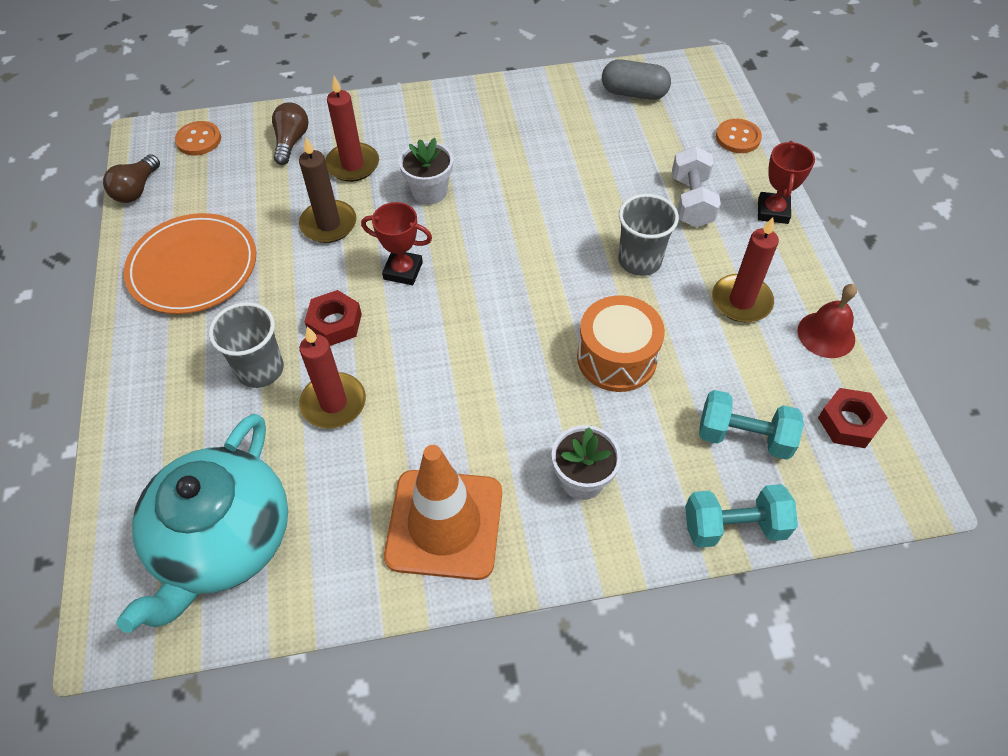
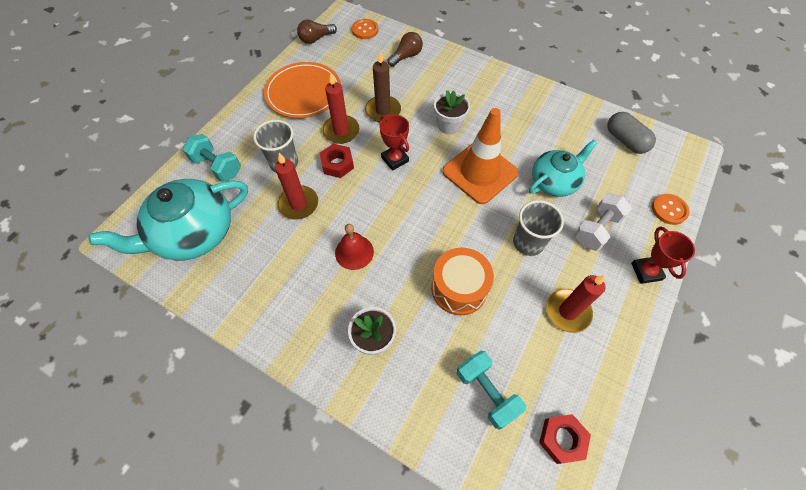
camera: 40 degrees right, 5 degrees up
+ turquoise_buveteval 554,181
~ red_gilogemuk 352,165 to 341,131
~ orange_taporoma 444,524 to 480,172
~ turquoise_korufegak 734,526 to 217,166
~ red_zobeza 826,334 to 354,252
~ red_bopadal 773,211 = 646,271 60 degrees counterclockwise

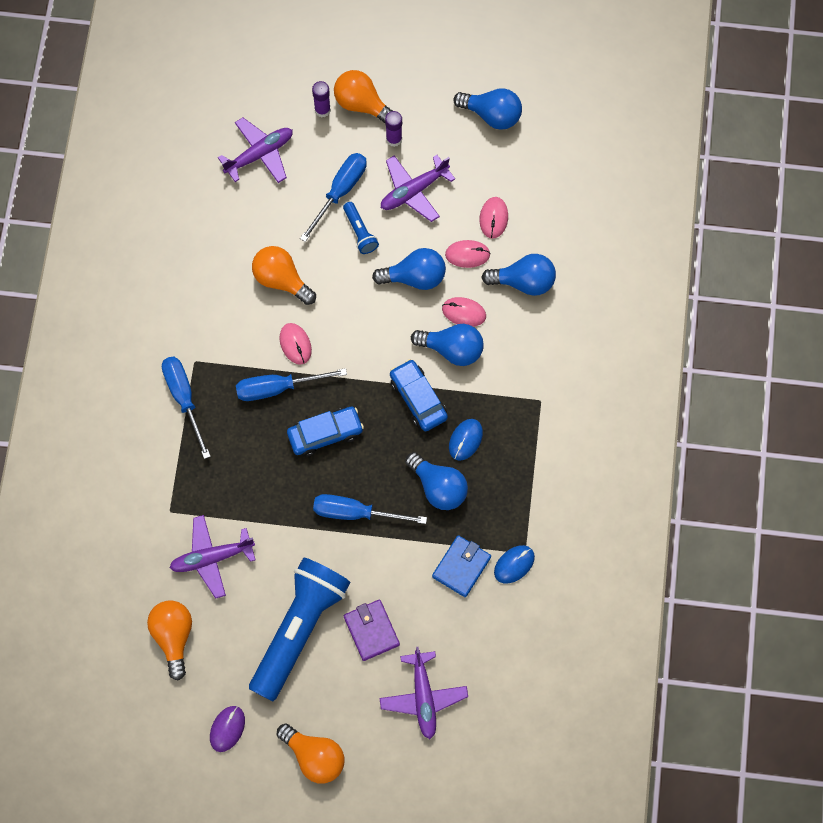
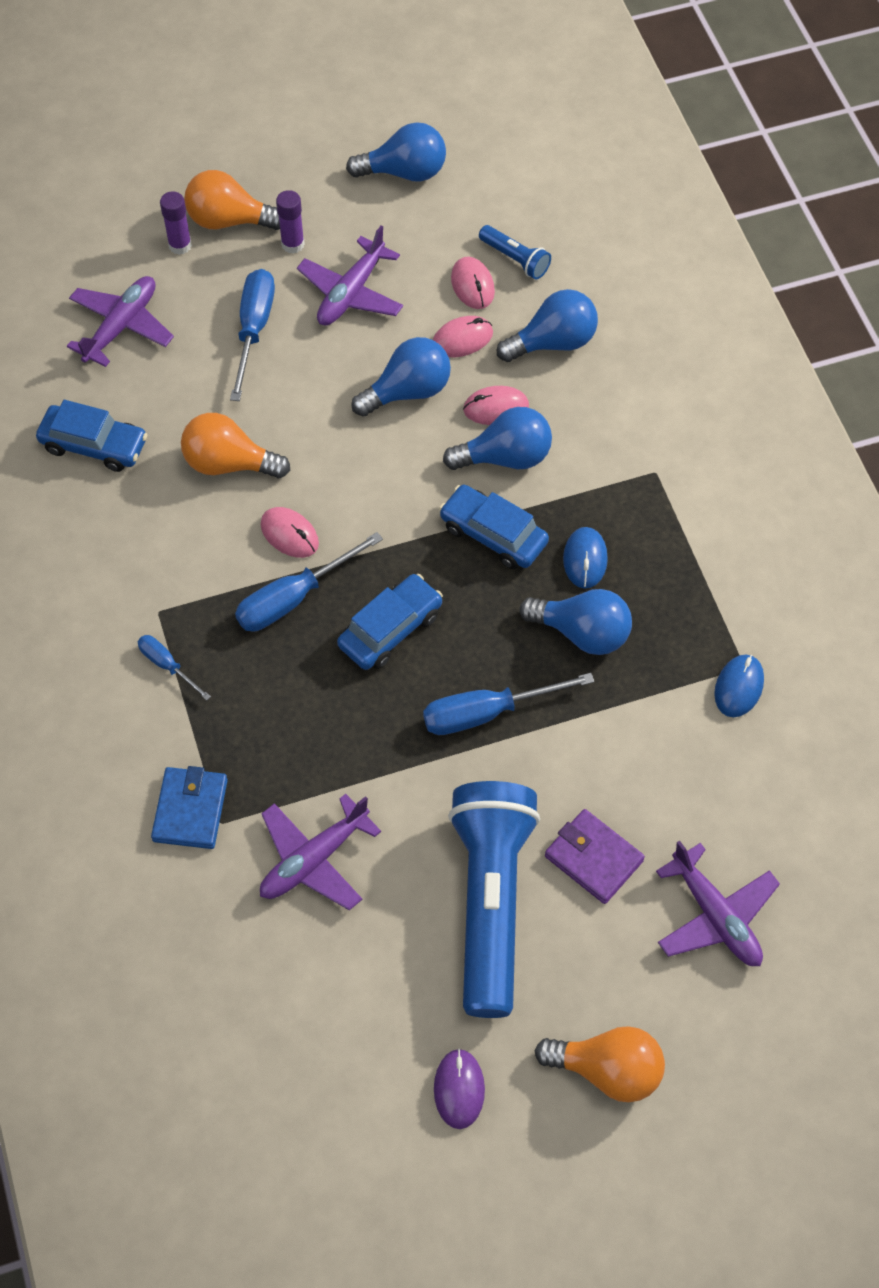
camera: 25 degrees left, 10 degrees down
- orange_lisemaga 173,637
+ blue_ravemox 94,445
~ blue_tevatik 360,232 to 515,259
~ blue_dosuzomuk 461,567 to 190,810
~ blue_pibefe 184,399 = 167,665 x0.57

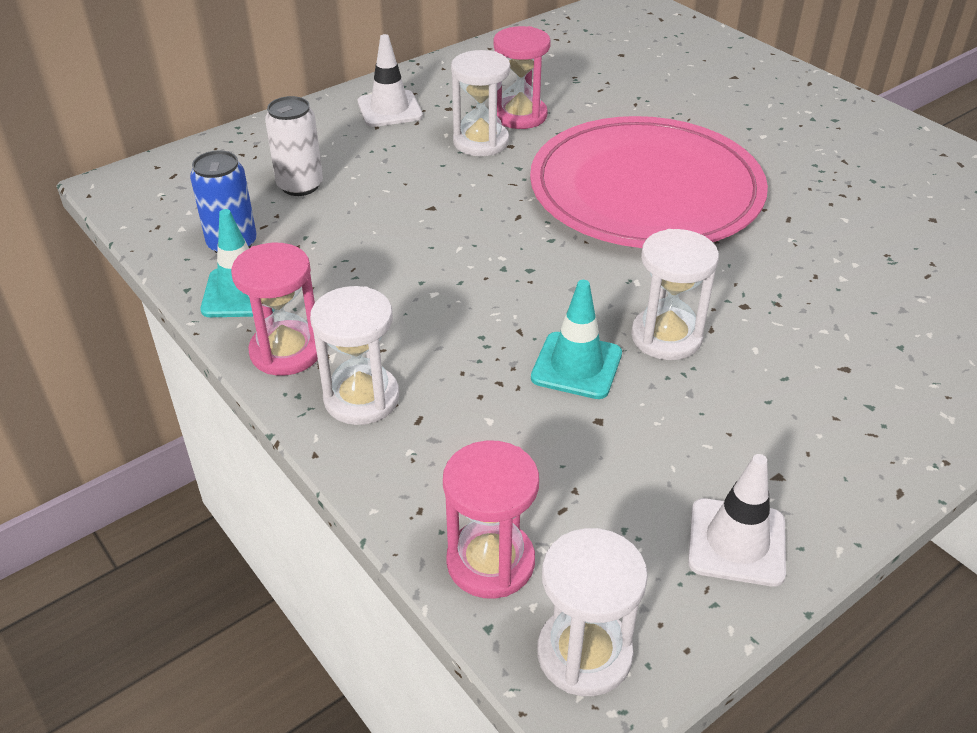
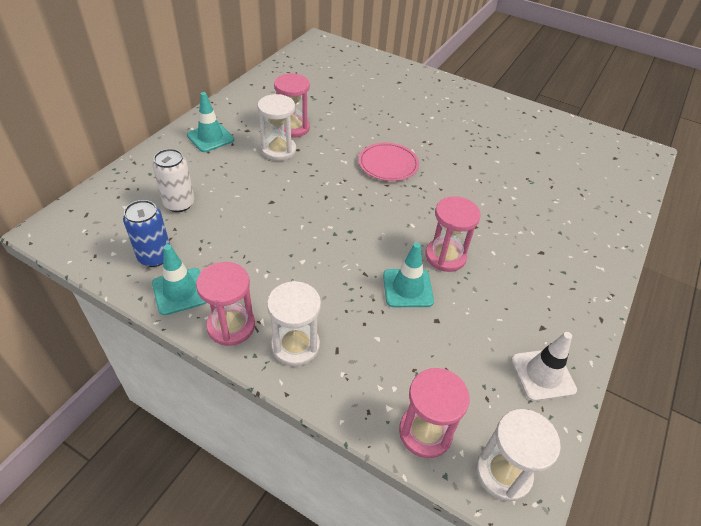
camera: 25 degrees left, 5 degrees up
~ white_taporoma 389,109 to turquoise_taporoma 210,137
~ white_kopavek 666,337 to pink_kopavek 445,256
~ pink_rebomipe 646,190 = 388,164 x0.44

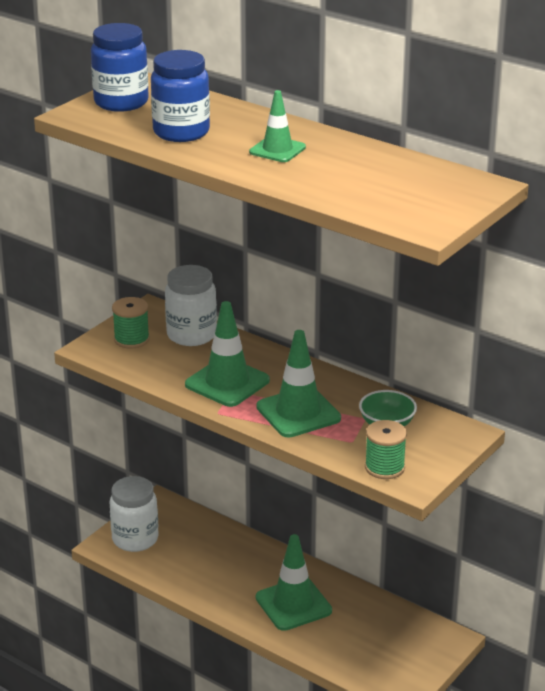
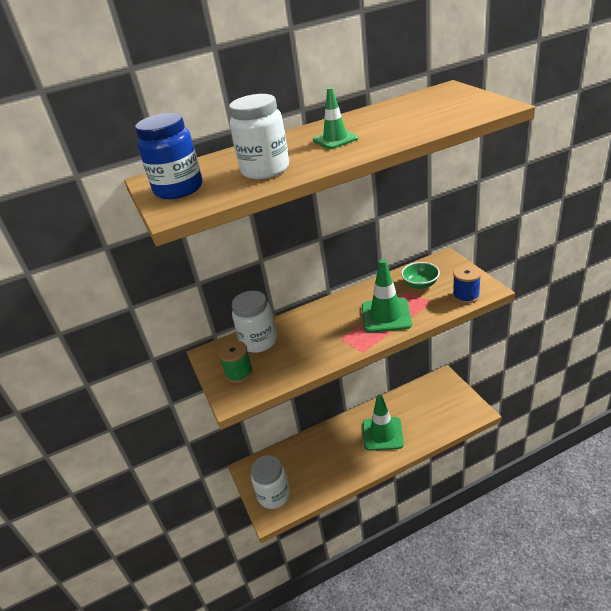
camera: 55 degrees left, 5 degrees up
- green_taporoma 227,382
~ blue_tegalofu 181,132 to white_tegalofu 265,170
~ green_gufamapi 384,467 to blue_gufamapi 466,295

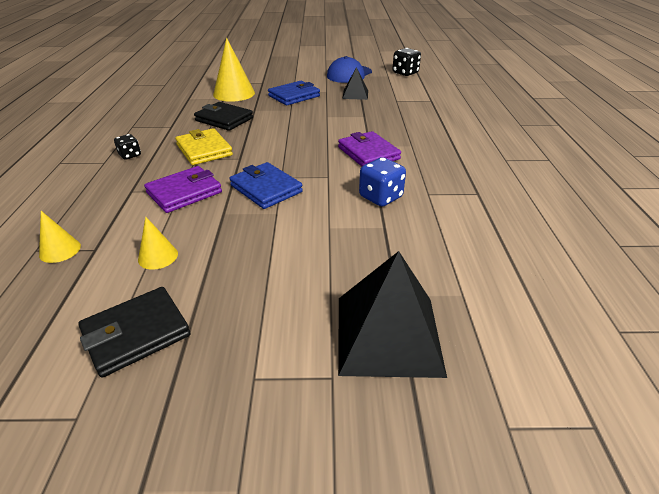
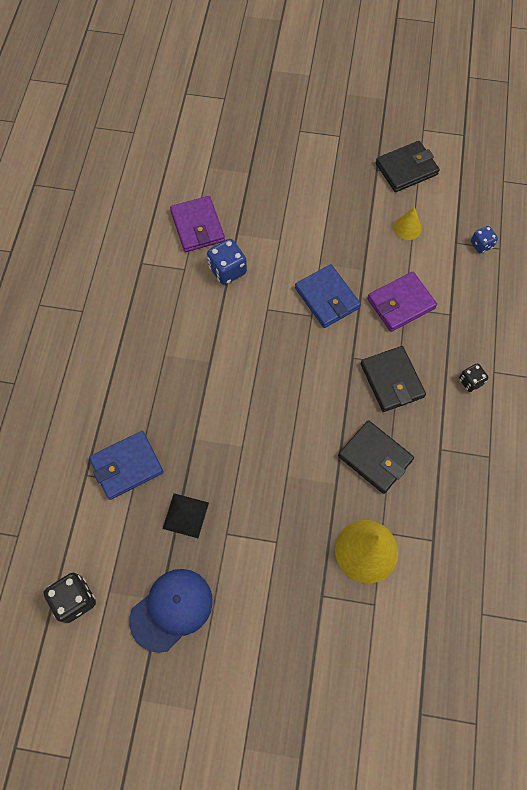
camera: 170 degrees left, 30 degrees up
- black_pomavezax 388,334
~ blue_dosuzomuk 294,96 to 127,466
~ purple_dosuzomuk 368,153 to 197,226
~ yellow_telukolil 60,250 to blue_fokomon 481,245
~ yellow_dosuzomuk 204,150 to black_dosuzomuk 392,380

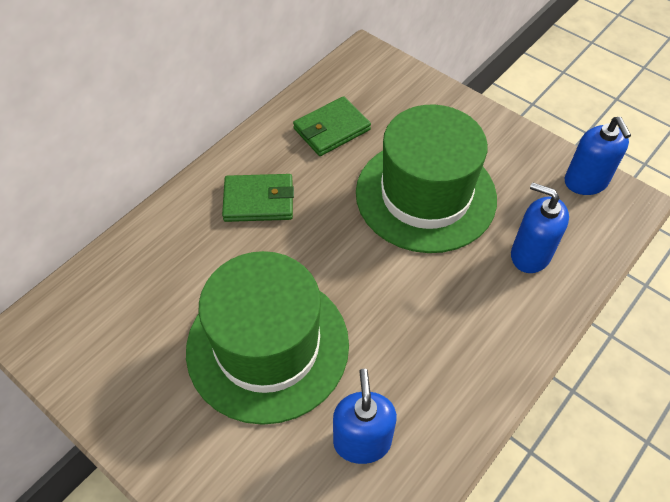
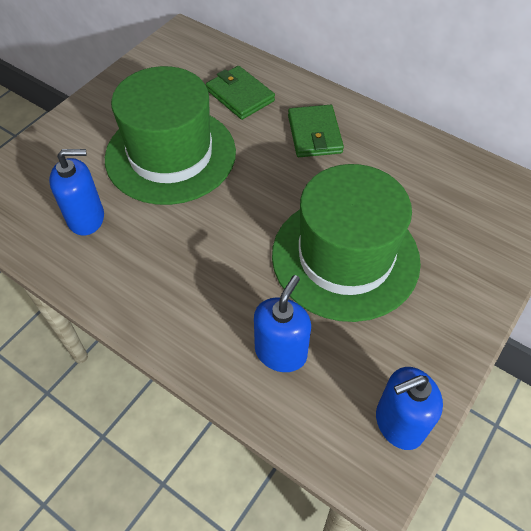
camera: 85 degrees right, 0 degrees up
~ green_dosuzomuk 332,129 to 240,95

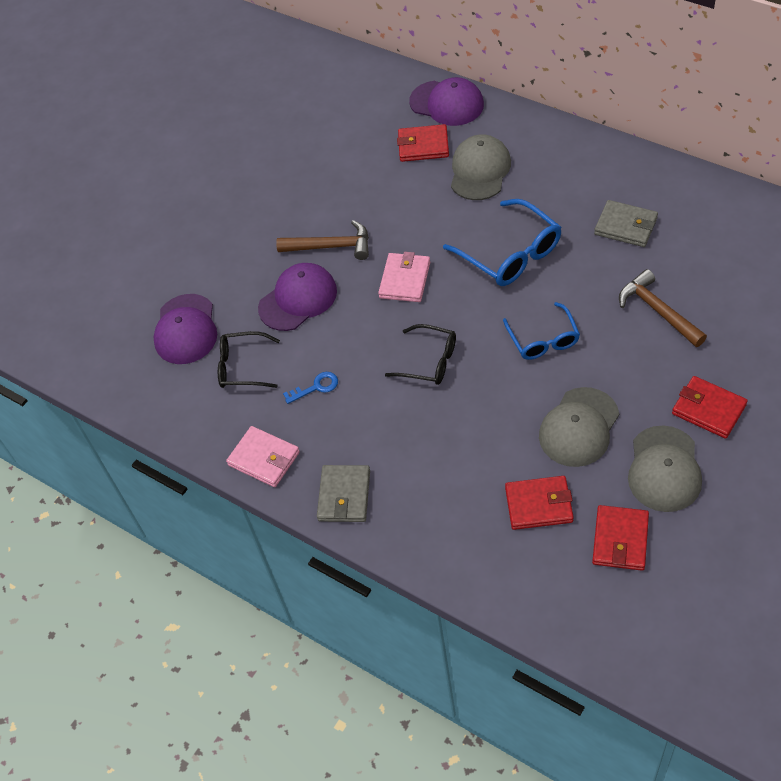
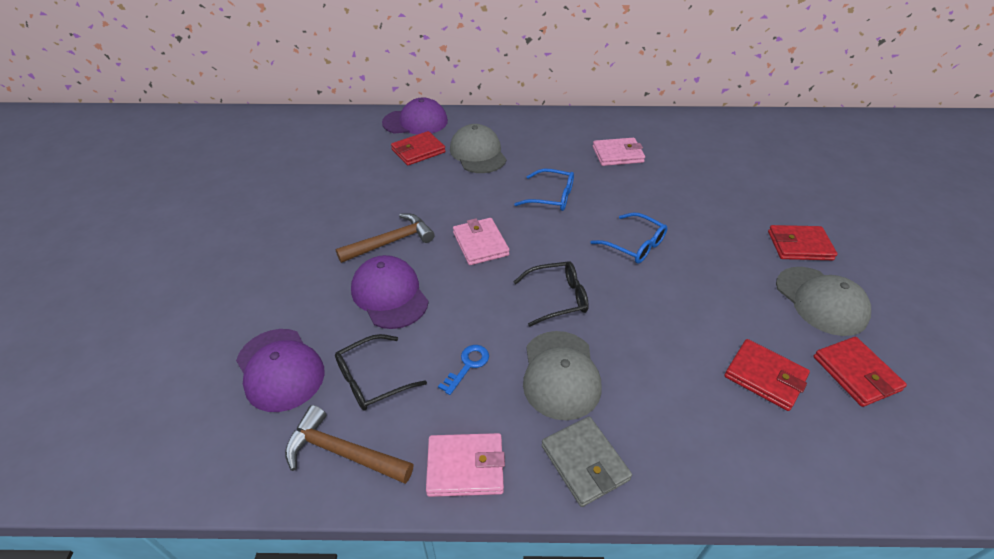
camera: 40 degrees left, 10 degrees down
~ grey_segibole 579,427 to 560,374
~ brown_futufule 658,311 to 343,452
~ grey_dosuzomuk 626,226 to pink_dosuzomuk 617,154
~ purple_segibole 298,299 = 389,295 45 degrees counterclockwise
~ red_dosuzomuk 539,505 = 765,376 75 degrees clockwise
~ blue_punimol 510,253 = 551,197 x0.65

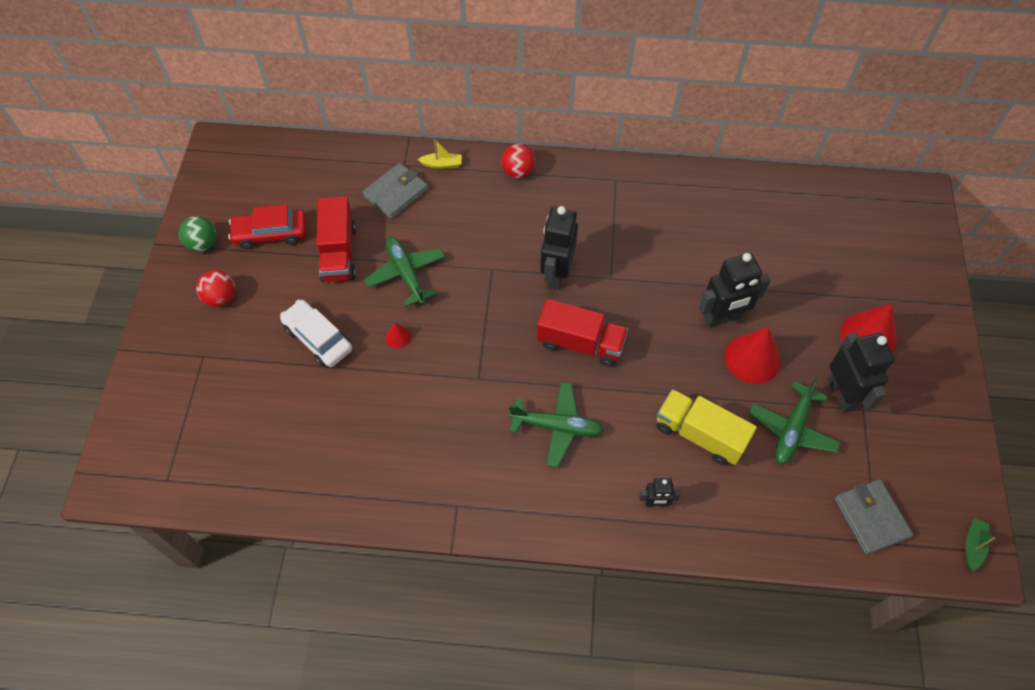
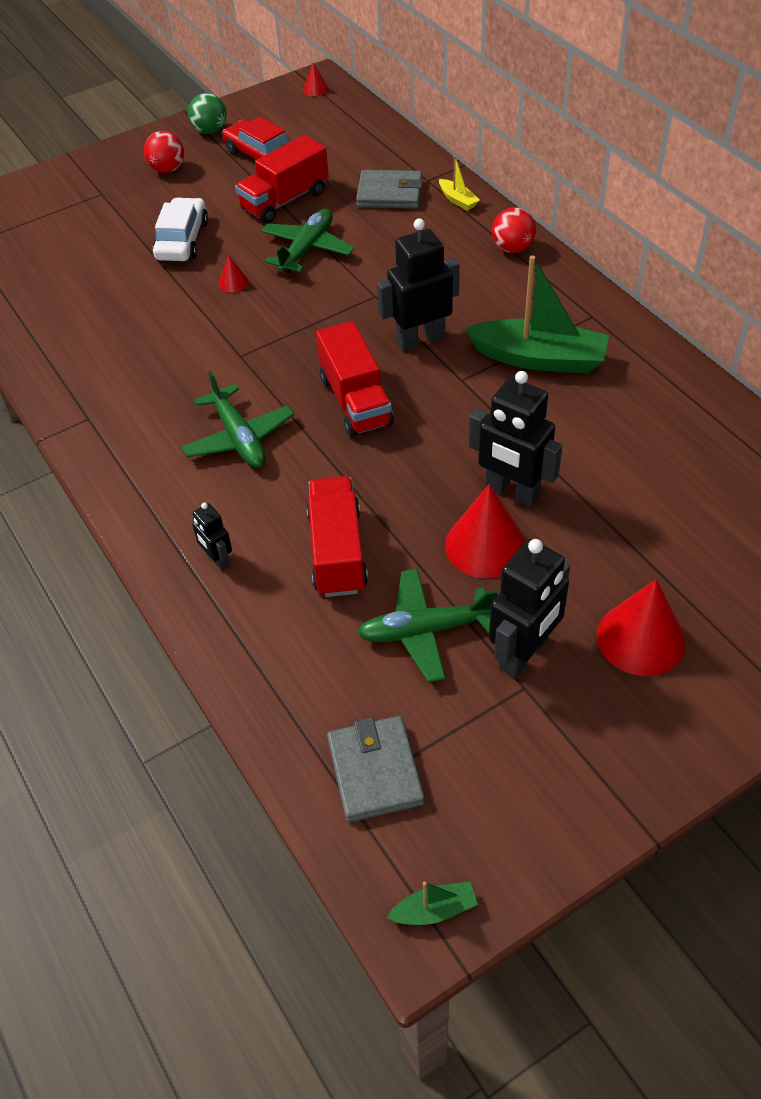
camera: 55 degrees right, 10 degrees down
+ red_telukolil 315,89
+ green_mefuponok 539,358
~ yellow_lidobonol 699,434 to red_lidobonol 337,552
~ grey_dosuzomuk 871,518 = 375,771 45 degrees counterclockwise

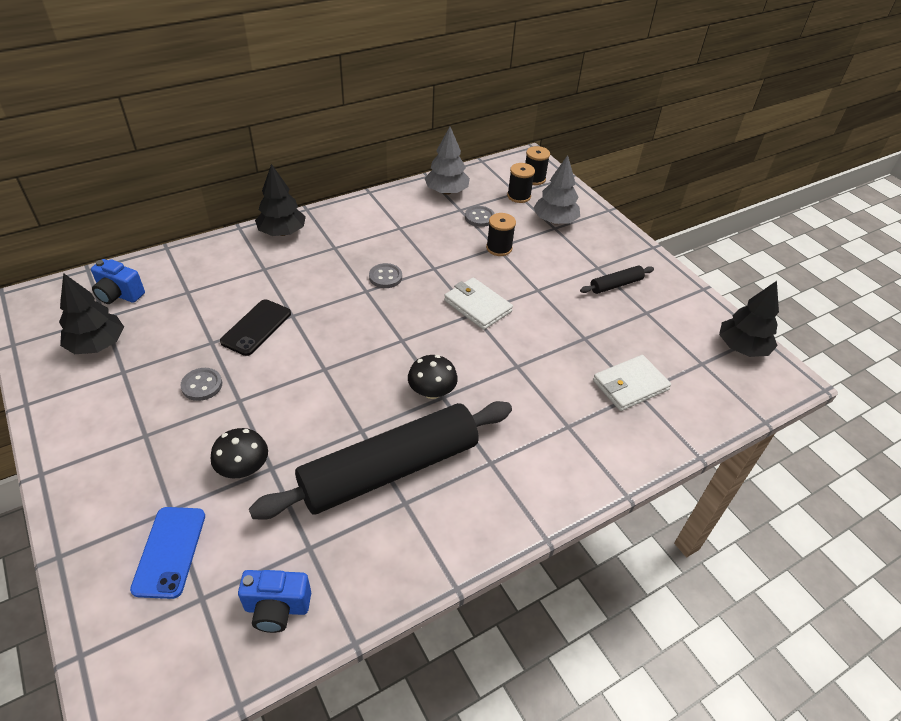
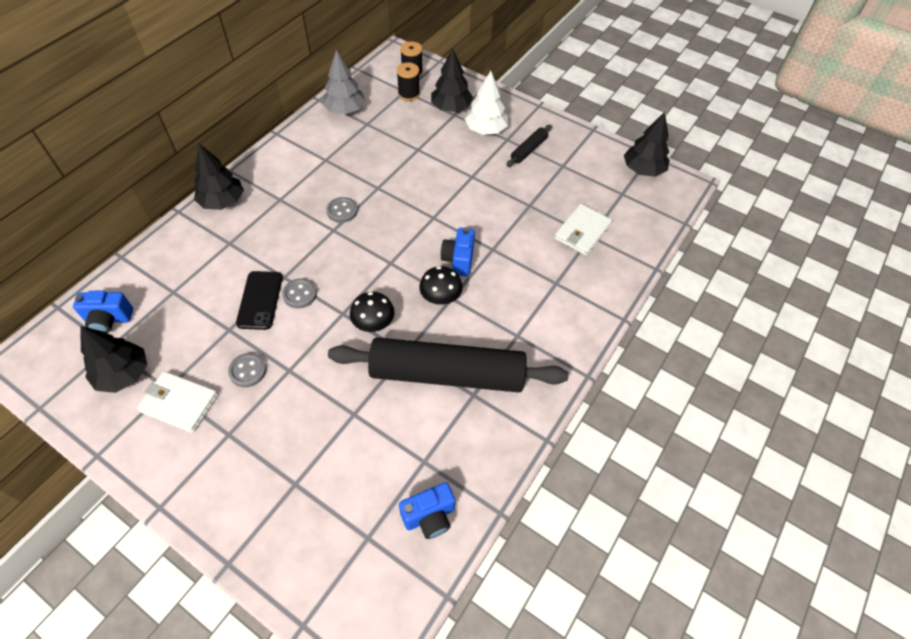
camera: 25 degrees left, 10 degrees up
- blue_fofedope 170,551
- black_gufamapi 499,248
+ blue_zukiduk 458,260
+ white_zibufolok 486,130
~ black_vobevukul 243,468 to 373,323
~ white_dosuzomuk 477,306 to 179,403
~ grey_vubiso 479,217 to 299,294
~ grey_zibufolok 555,221 to black_zibufolok 451,108
~ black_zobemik 389,470 = 447,374 60 degrees clockwise

